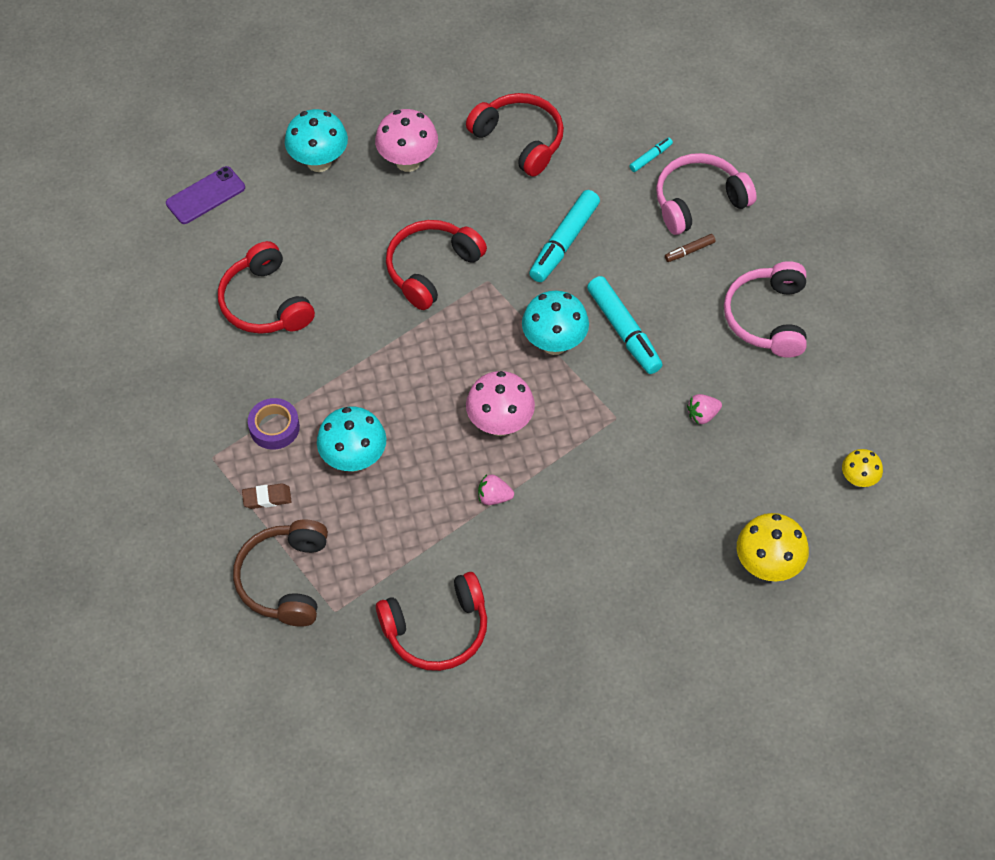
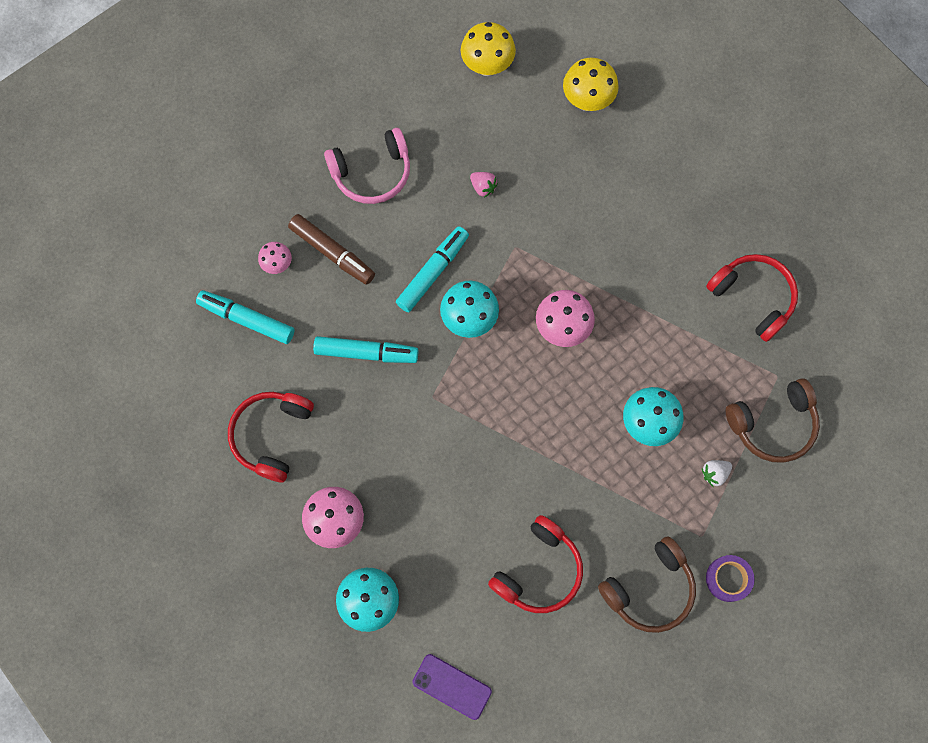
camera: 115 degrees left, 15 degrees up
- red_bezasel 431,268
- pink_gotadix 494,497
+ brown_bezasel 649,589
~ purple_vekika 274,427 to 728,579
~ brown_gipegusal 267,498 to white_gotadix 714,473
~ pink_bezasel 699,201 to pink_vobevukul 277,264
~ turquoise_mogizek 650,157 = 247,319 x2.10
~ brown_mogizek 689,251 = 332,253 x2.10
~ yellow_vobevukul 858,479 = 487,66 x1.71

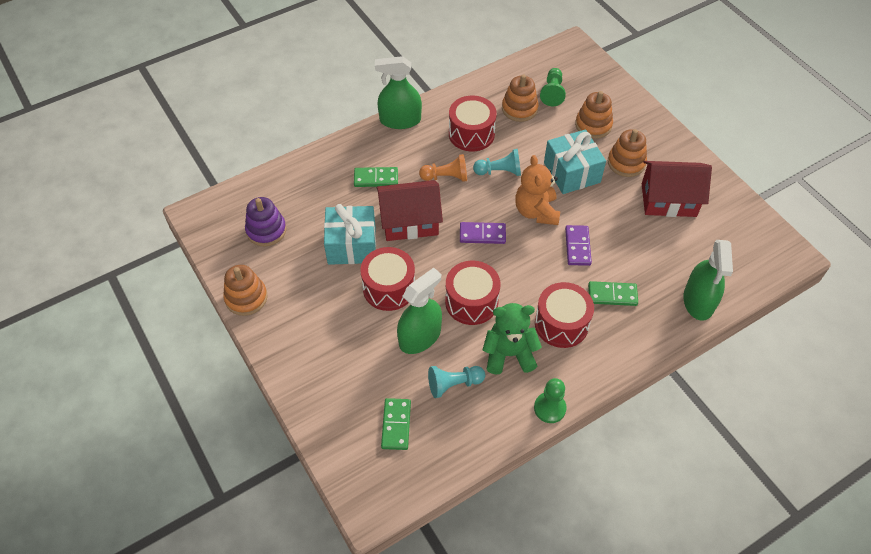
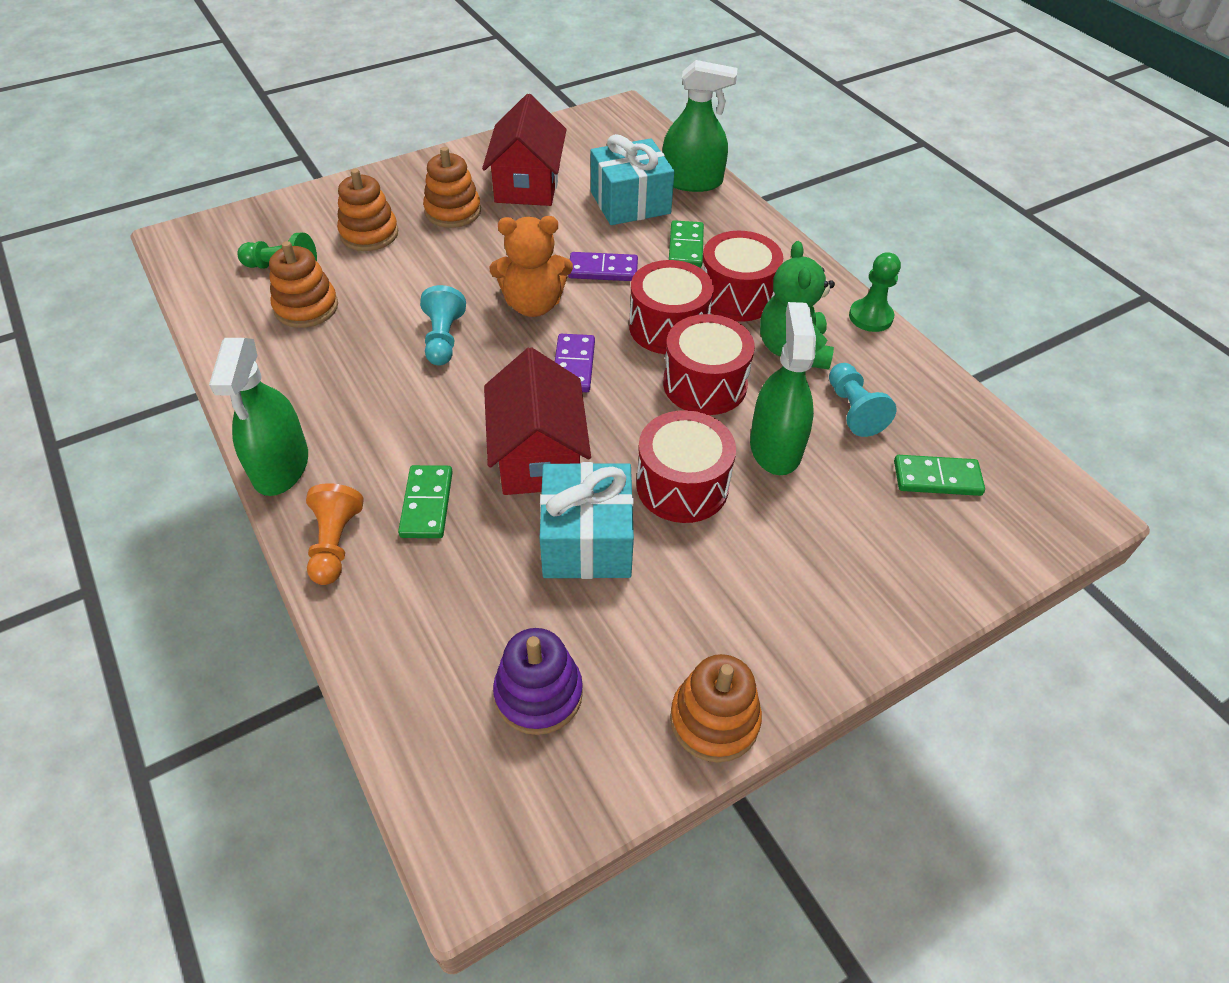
camera: 90 degrees left, 5 degrees down
~ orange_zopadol 446,177 to 335,544
~ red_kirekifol 471,134 to 668,327
~ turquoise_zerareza 571,172 to 630,203
~ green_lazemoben 420,337 = 775,447 45 degrees clockwise

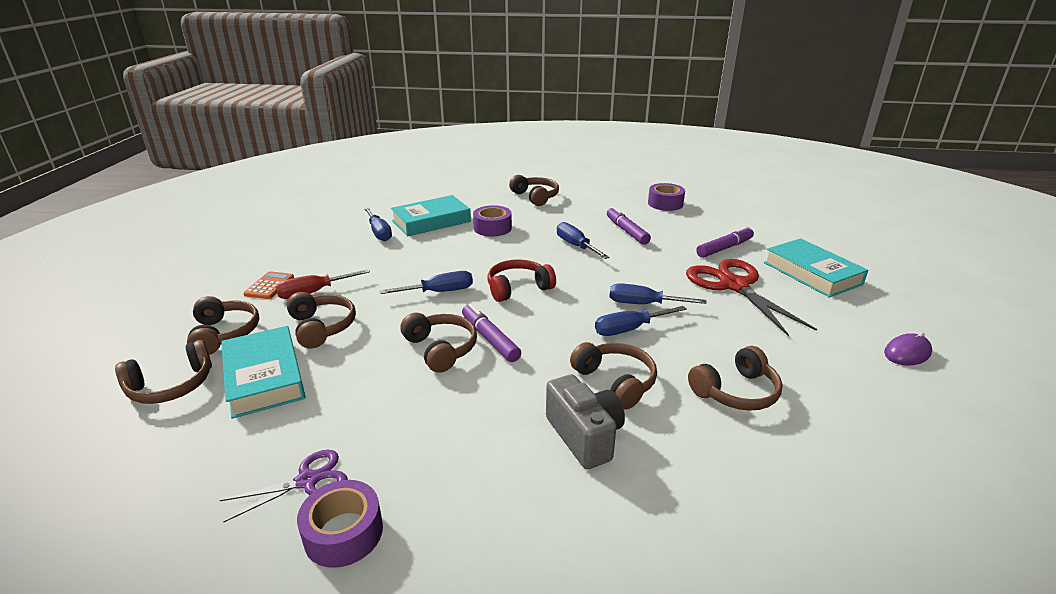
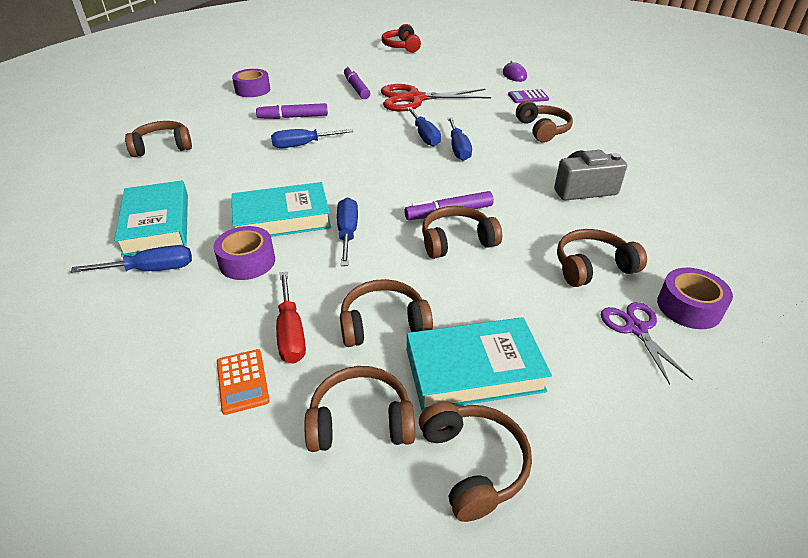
camera: 75 degrees left, 10 degrees up
+ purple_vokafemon 528,97
~ purple_vekika 492,228 to 247,261
~ red_bezasel 518,288 to 401,46
~ brown_bezasel 615,382 to 592,267
~ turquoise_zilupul 812,273 to 282,218
~ orange_vokafemon 269,286 = 242,381 135 degrees counterclockwise
~ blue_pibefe 643,304 = 424,136 45 degrees counterclockwise

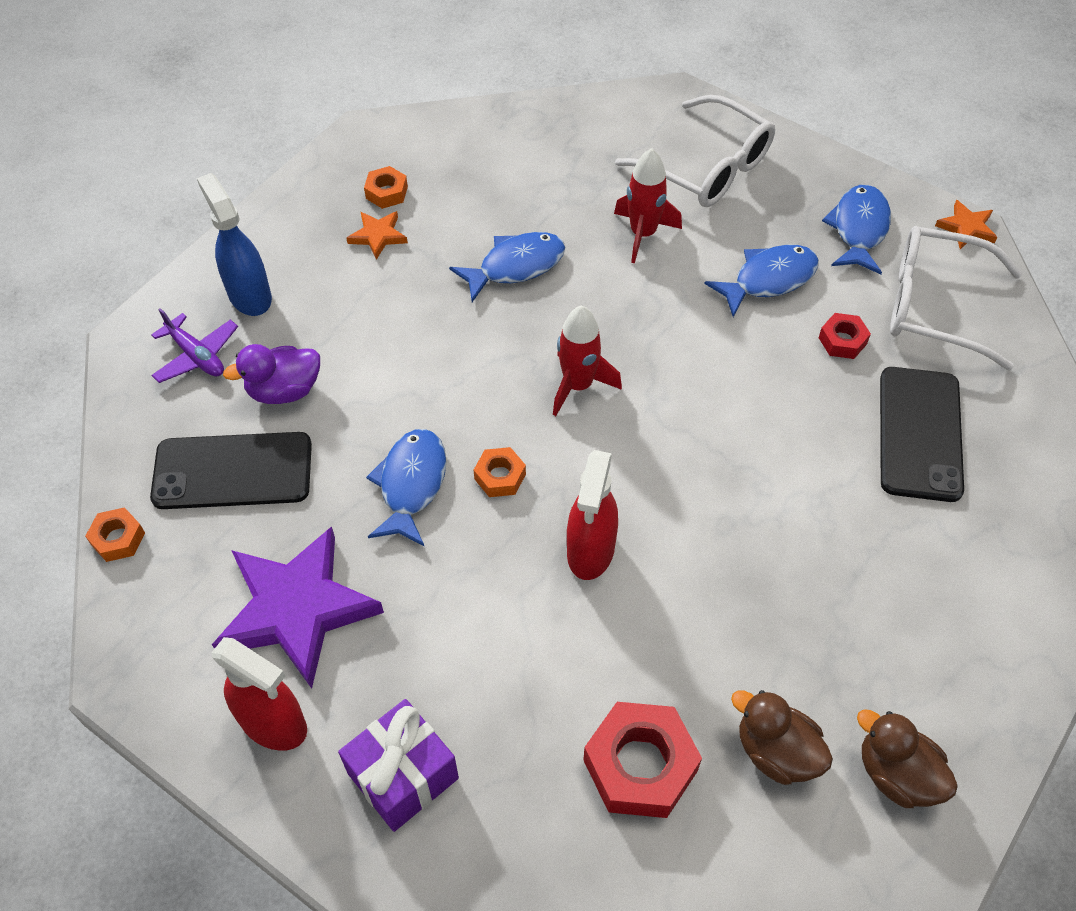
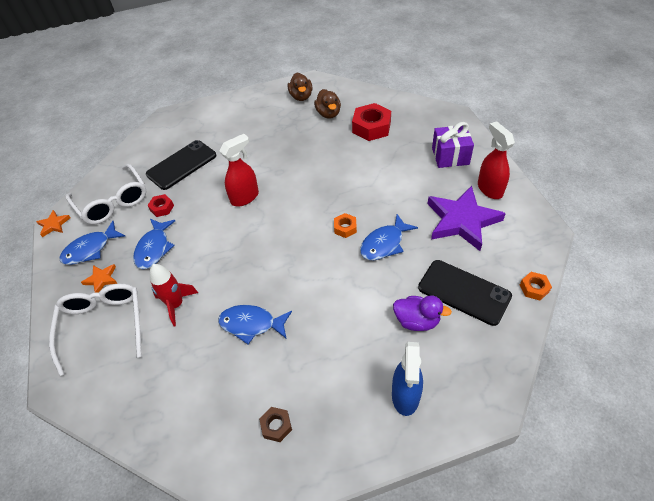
camera: 140 degrees left, 5 degrees down
- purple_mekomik 196,356
- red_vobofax 578,385
~ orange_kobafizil 378,236 to 101,279
~ red_lazemoben 590,551 to 245,197
~ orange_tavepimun 386,192 to brown_tavepimun 276,426
~ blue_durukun 769,279 = 154,248 90 degrees counterclockwise

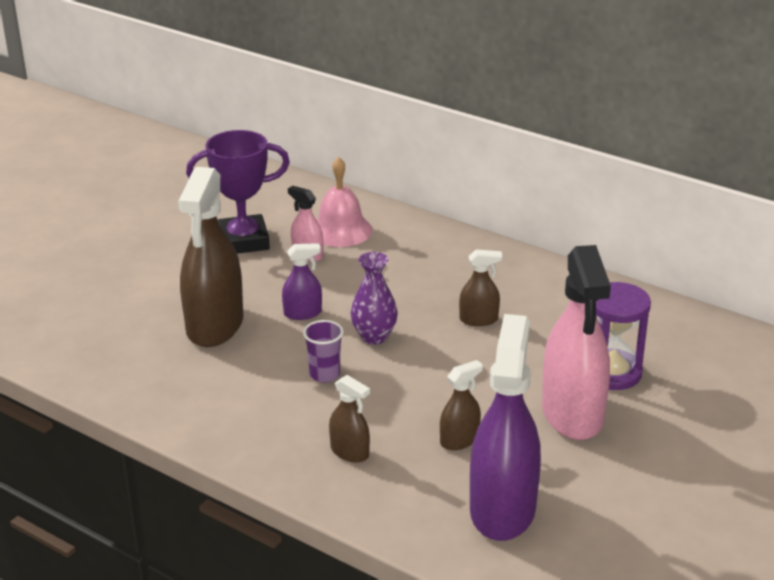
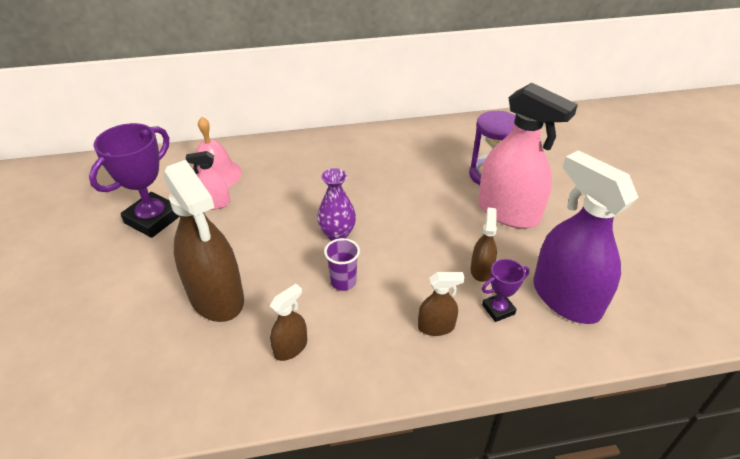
camera: 45 degrees left, 10 degrees up
- purple_lazemoben 303,313
+ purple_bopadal 498,309
~ brown_lazemoben 479,319 to 290,347

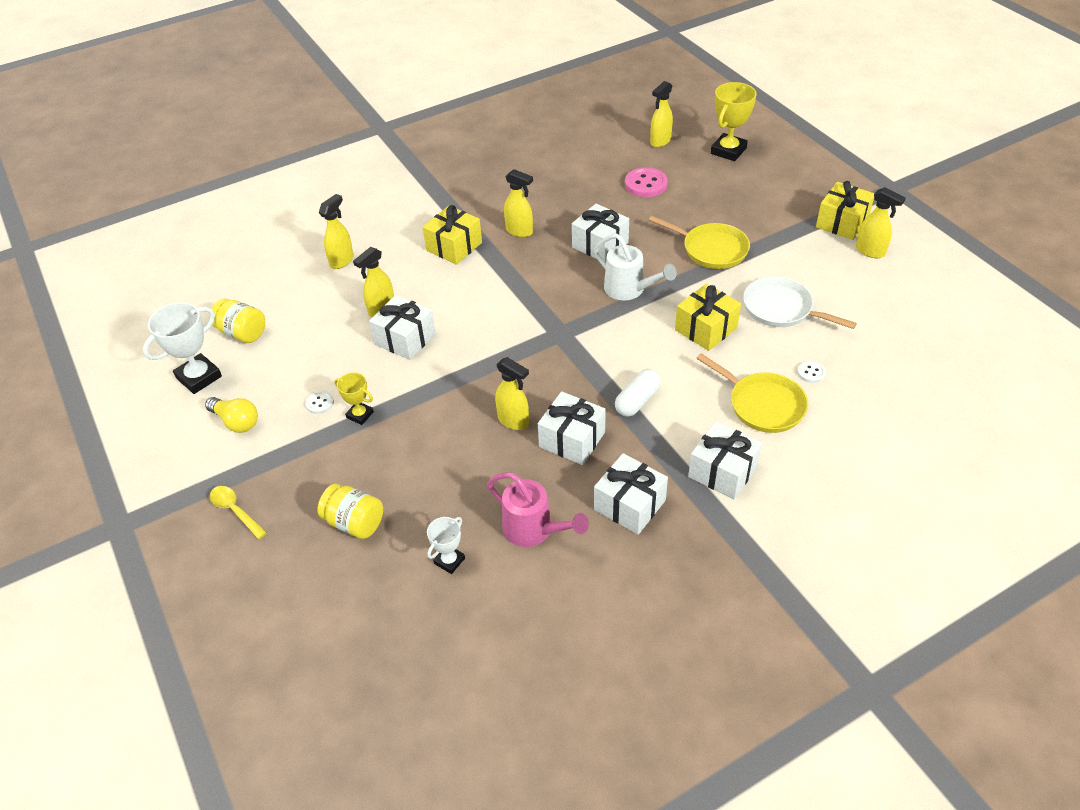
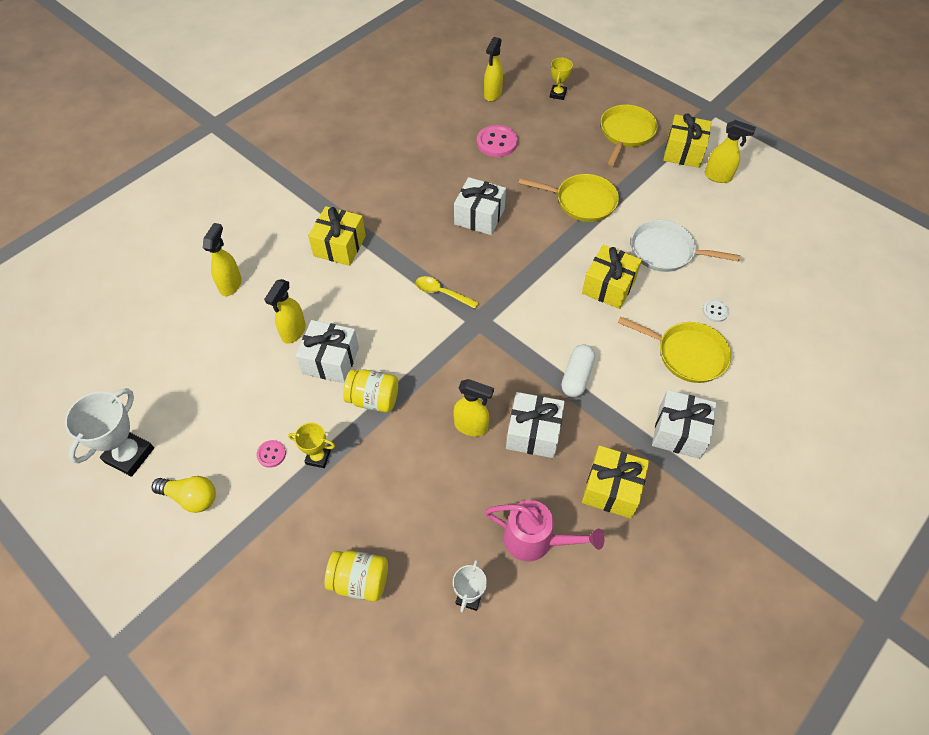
camera: 20 degrees left, 10 degrees up
- yellow_lazemoben 519,231
- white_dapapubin 629,290
+ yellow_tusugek 626,133
~ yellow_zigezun 235,511 to 442,293
~ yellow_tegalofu 242,333 to 373,399
~ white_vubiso 320,403 to pink_vubiso 271,454
~ white_zerareza 629,505 to yellow_zerareza 611,489
~ yellow_bopadal 728,151 = 558,94 x0.57

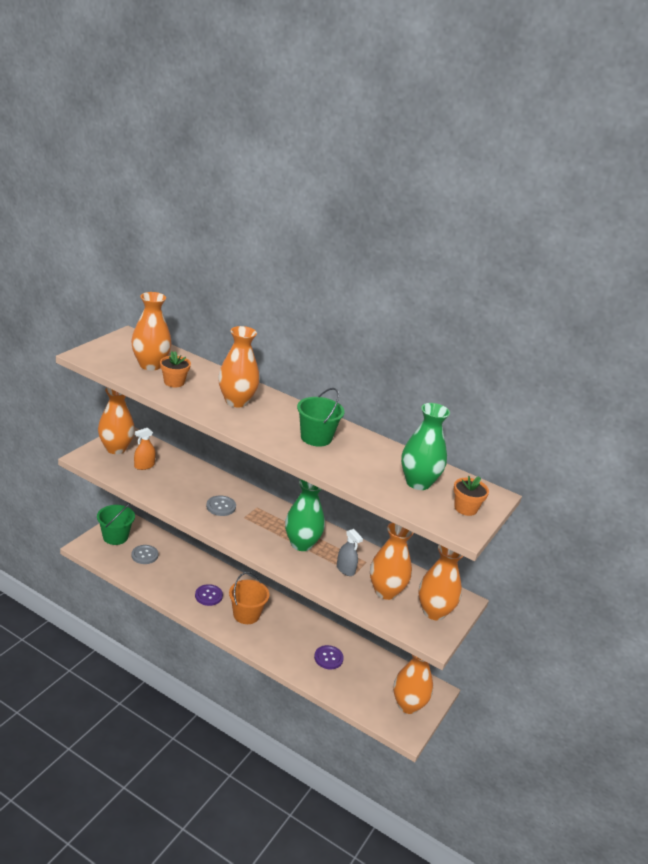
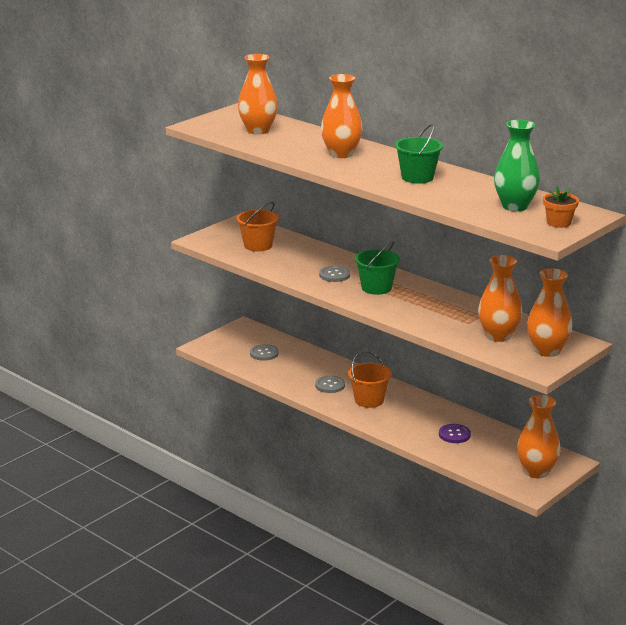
camera: 15 degrees right, 5 degrees down
- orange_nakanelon 116,448
- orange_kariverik 174,382
- green_nakanelon 301,544
- grey_lazemoben 345,569
~ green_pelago 115,537 to 376,288
~ orange_lazemoben 144,466 to orange_pelago 258,245
~ purple_vubiso 208,596 to grey_vubiso 330,385

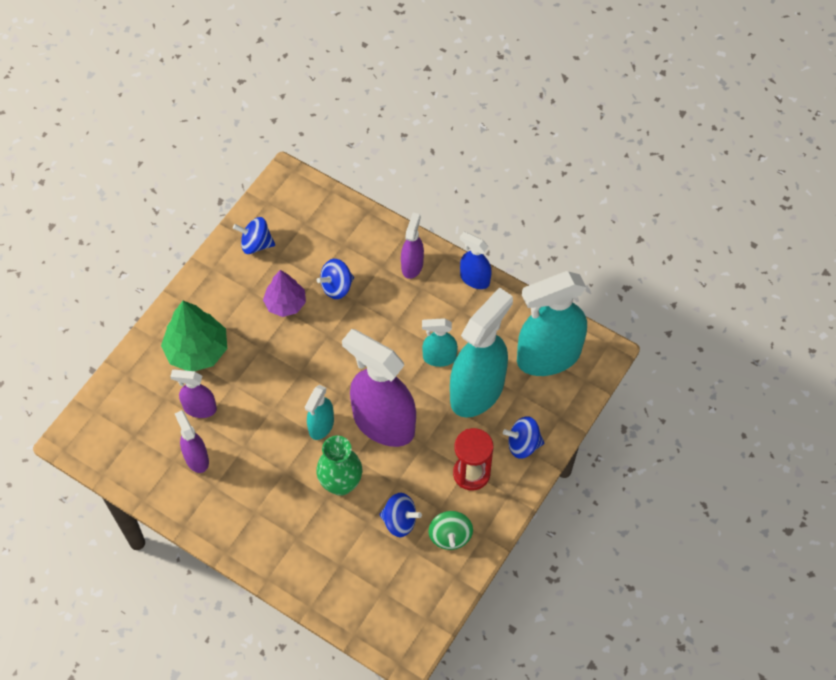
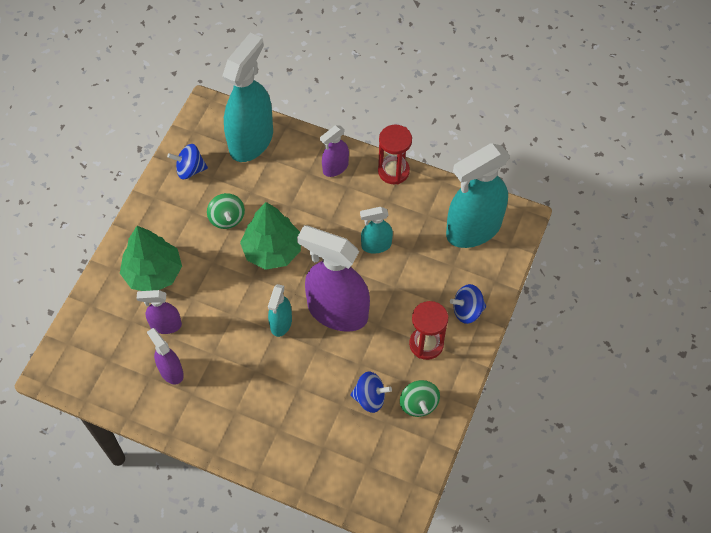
camera: 10 degrees left, 0 degrees up
- green_nakanelon 341,483
- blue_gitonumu 336,287
+ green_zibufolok 272,250
~ turquoise_lazemoben 477,391 to 251,140
~ purple_zibufolok 285,303 to green_gitonumu 227,218
~ blue_lazemoben 474,279 to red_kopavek 393,171
~ purple_lazemoben 412,265 = 335,167 135 degrees counterclockwise

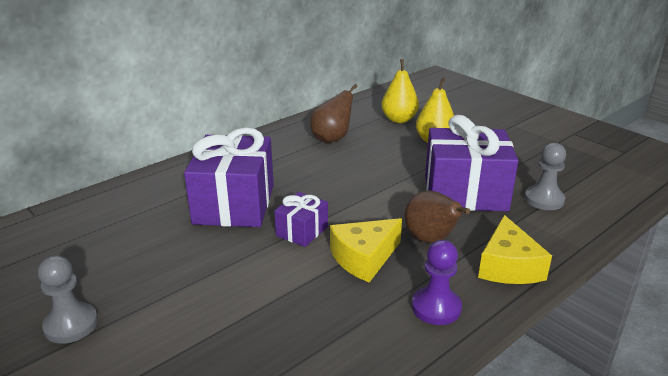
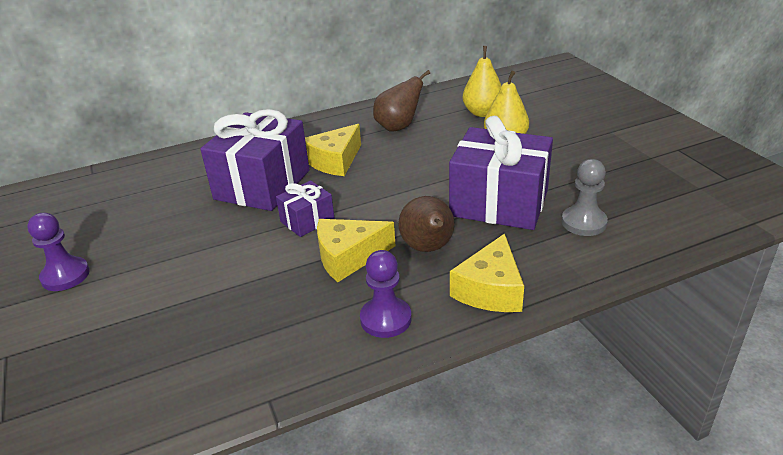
camera: 20 degrees right, 5 degrees up
+ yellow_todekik 335,161
~ grey_zopadol 71,325 to purple_zopadol 65,276

